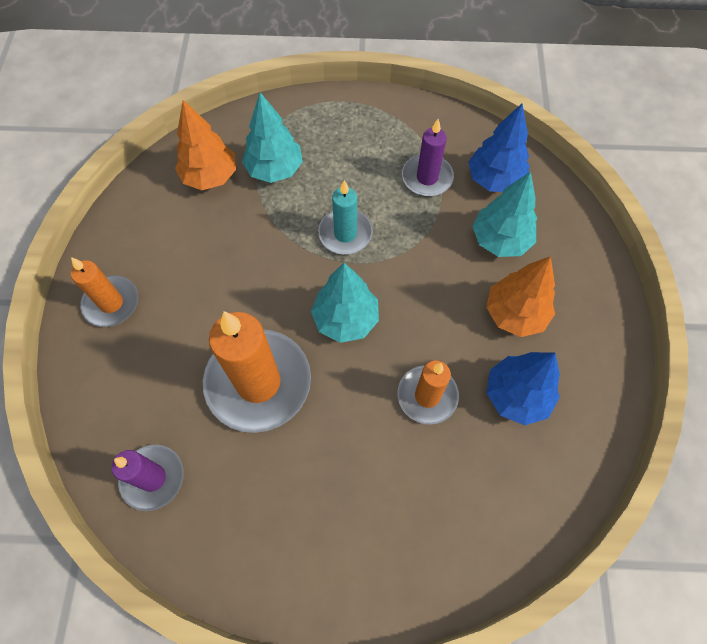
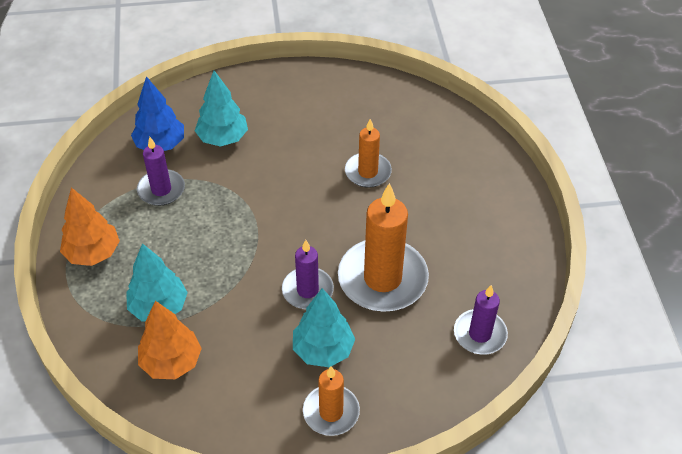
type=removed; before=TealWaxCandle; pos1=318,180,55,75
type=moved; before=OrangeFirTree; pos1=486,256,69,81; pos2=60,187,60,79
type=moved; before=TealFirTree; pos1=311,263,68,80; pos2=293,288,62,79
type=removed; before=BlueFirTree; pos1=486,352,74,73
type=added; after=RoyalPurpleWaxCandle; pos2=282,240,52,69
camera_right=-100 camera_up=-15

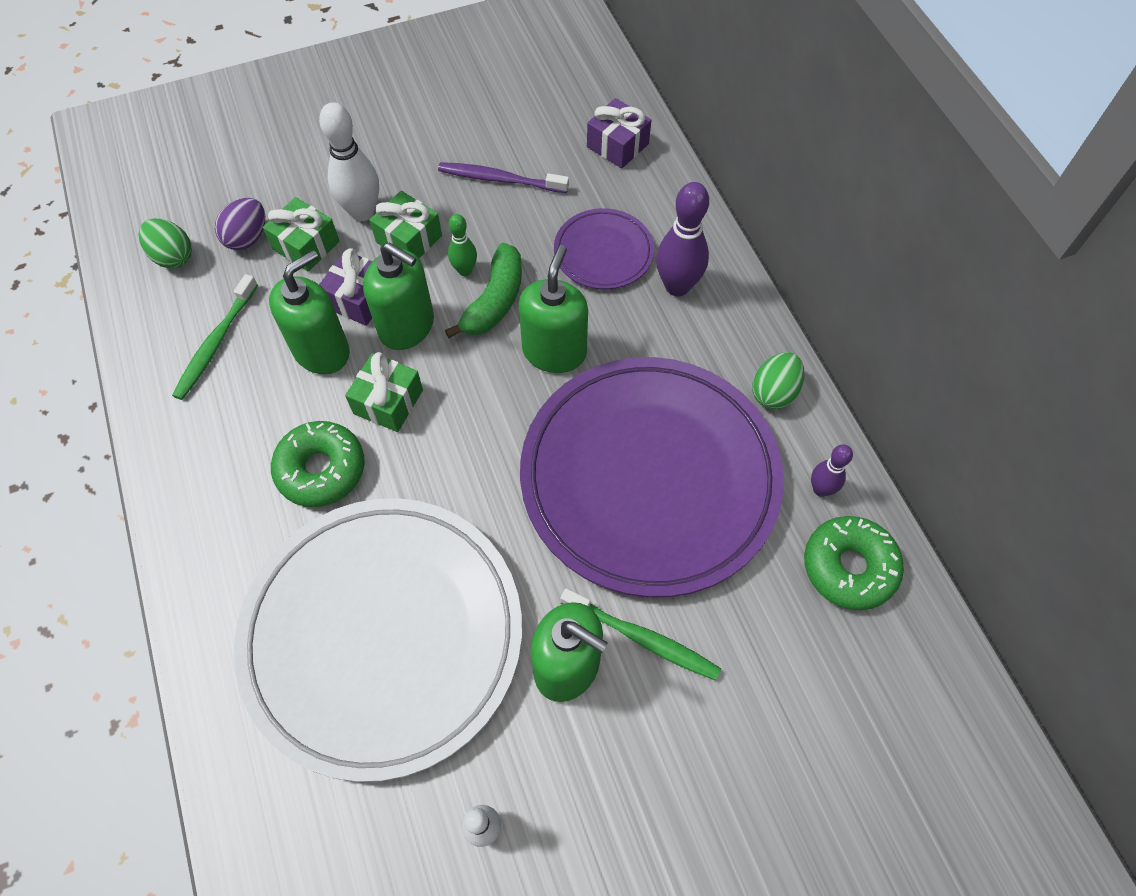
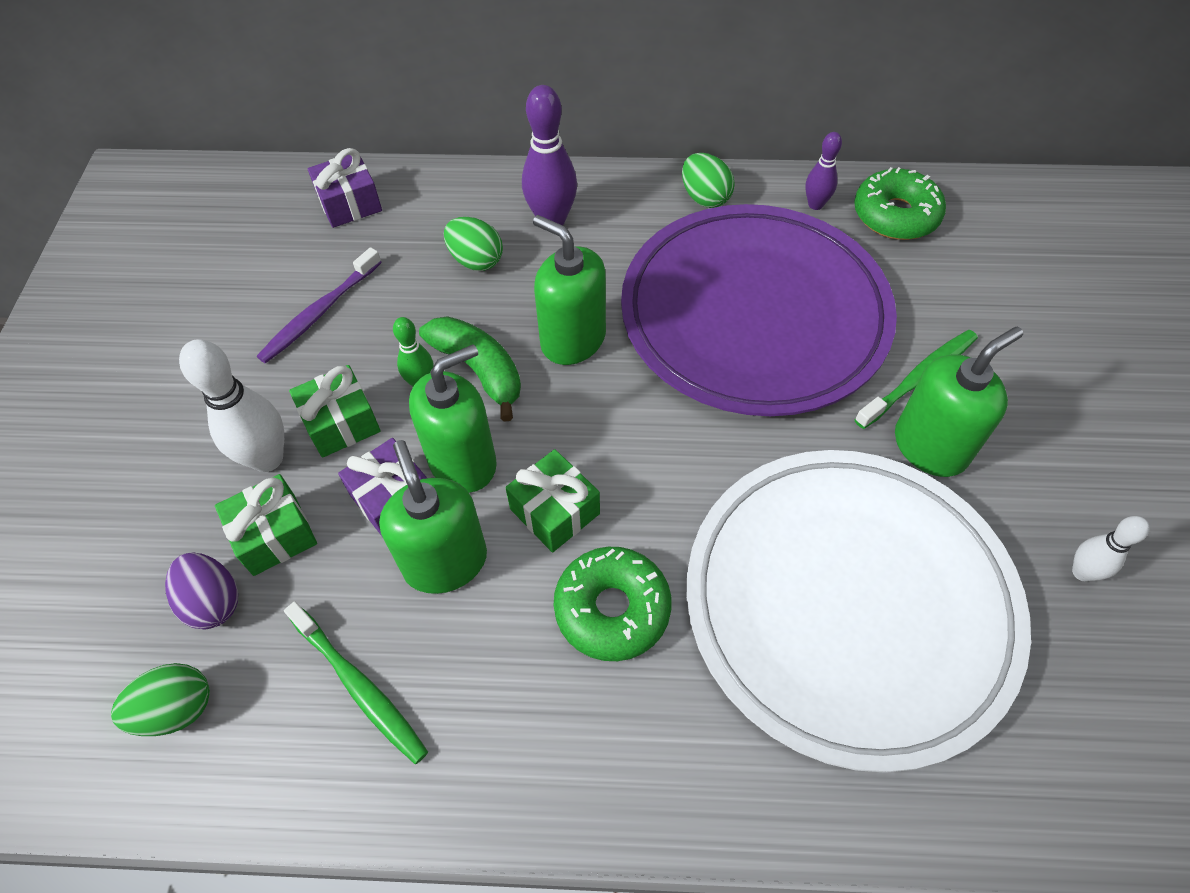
type=replaced; before=RoyalPurplePlate; after=LeafGreenEggShape; pos1=554,208,100,81; pos2=444,217,59,54
camera_right=-65 camera_up=-5

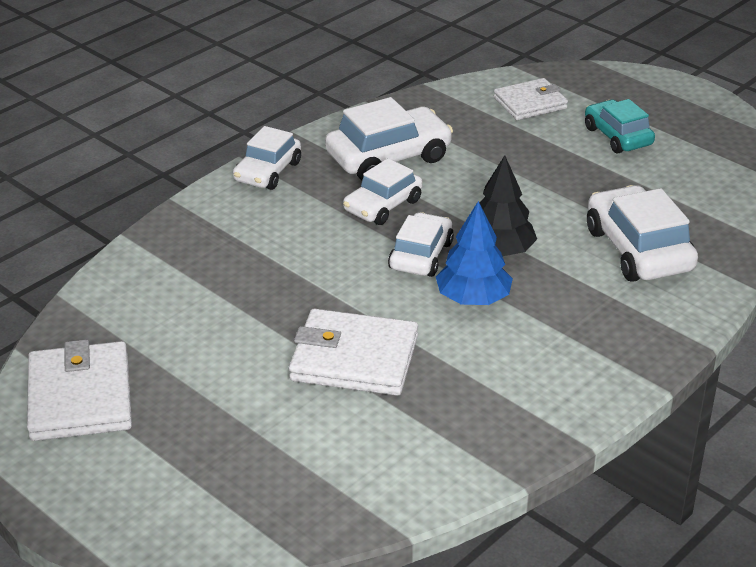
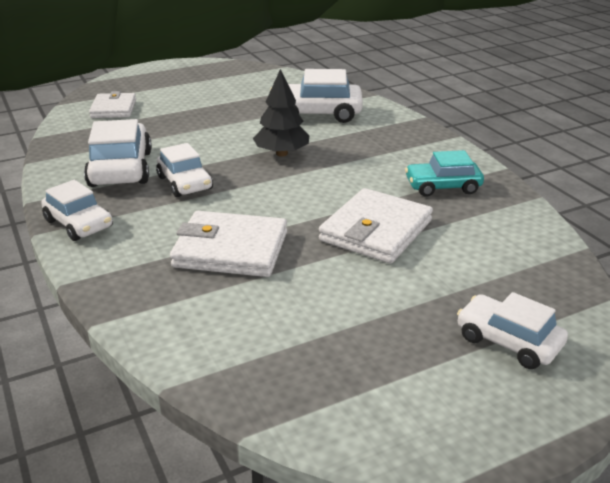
type=moved; before=TealToyCar; pos1=585,99,70,54; pos2=405,150,79,47
type=removed; before=BlueFirTree; pos1=436,201,77,104
type=moved; before=PureWhiteToyCar; pos1=388,212,66,65; pos2=457,292,111,77
type=moved; before=PureWhiteBillfold; pos1=27,339,105,102; pos2=170,211,117,66
camera_right=-70 camera_up=-5

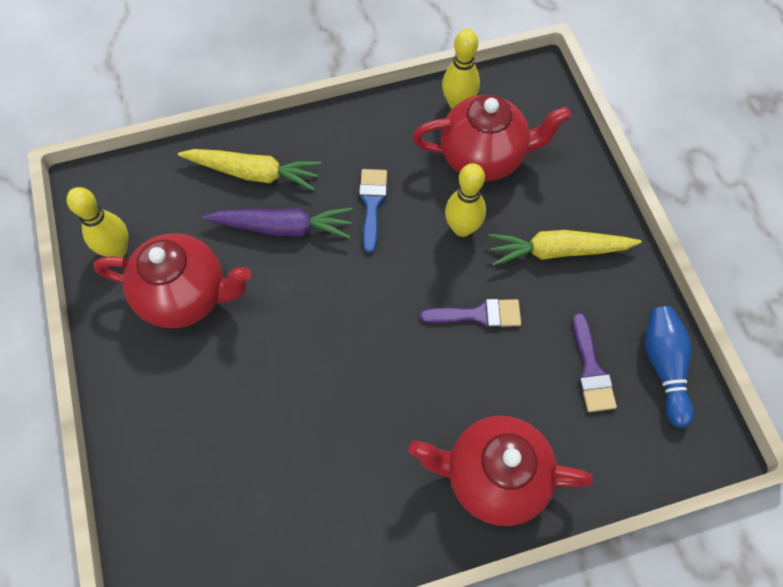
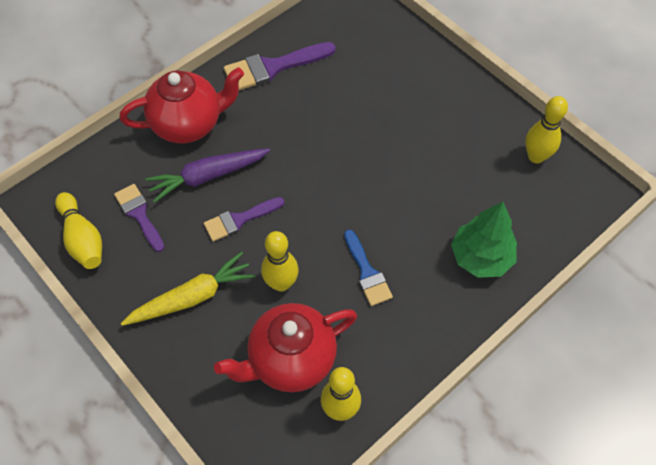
type=replaced; before=YellowToyCarrot; after=LeafGreenFirTree; pos1=178,149,143,42; pos2=451,202,66,76
type=moved; before=RoyalPurpleToyCarrot; pos1=202,207,151,32; pos2=145,148,125,55
type=removed; before=CrimsonTeaPot; pos1=93,233,159,95
type=recoloured; before=BlueBowlingPin; after=YellowBowlingPin; pos1=645,306,49,122; pos2=55,192,47,77
type=added; after=RoyalPurplePaintBrush; pos2=224,42,112,48
camera_right=155 camera_up=-5

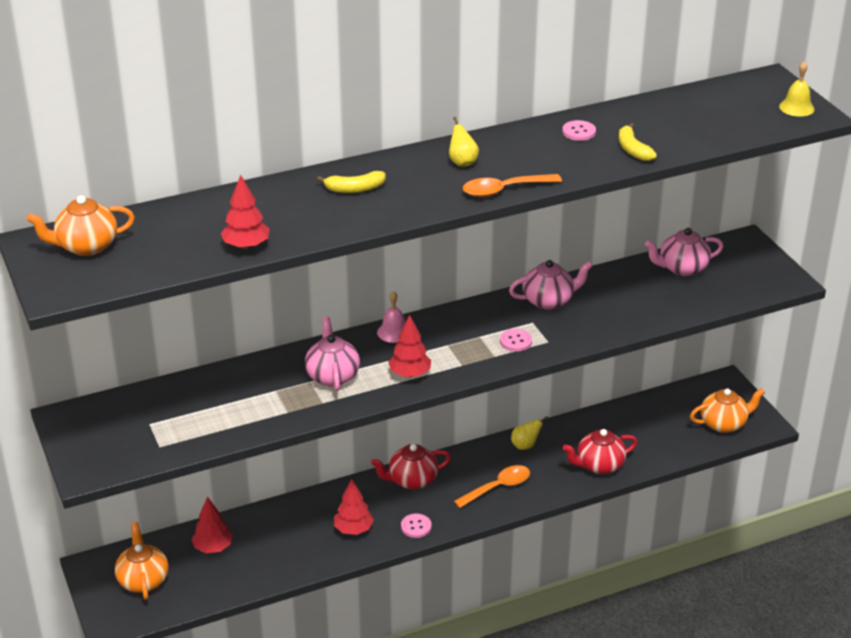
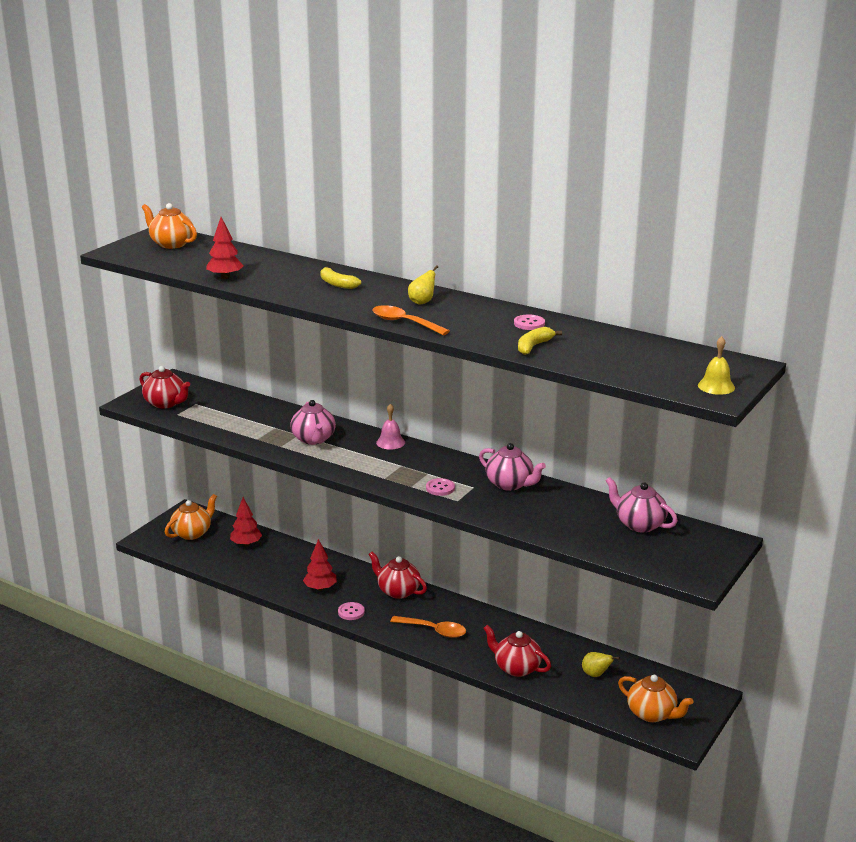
type=removed; before=CrimsonFirTree; pos1=388,315,43,62
type=turned; before=RosyTeaPot; pos1=305,316,55,75; pos2=290,400,46,45; turn=120
type=moved; before=YellowPearFruit; pos1=511,416,37,34; pos2=582,652,38,25
type=added; after=CrimsonTeaPot; pos2=139,366,51,43
camera_right=55 camera_up=-10

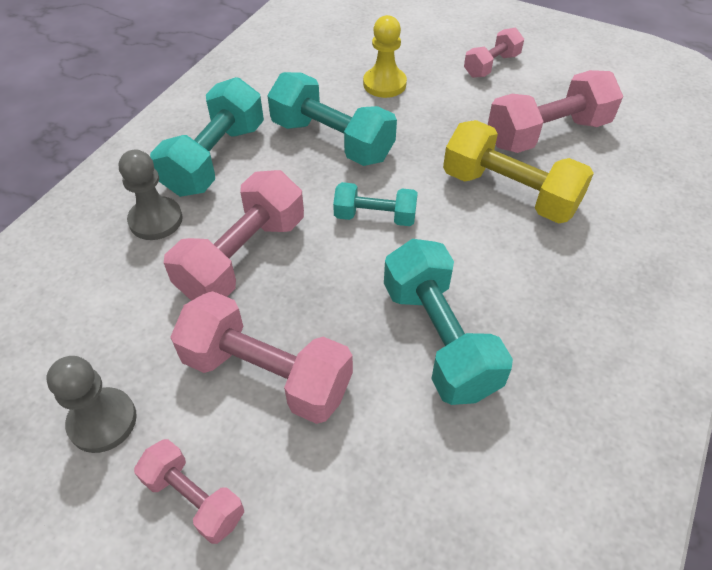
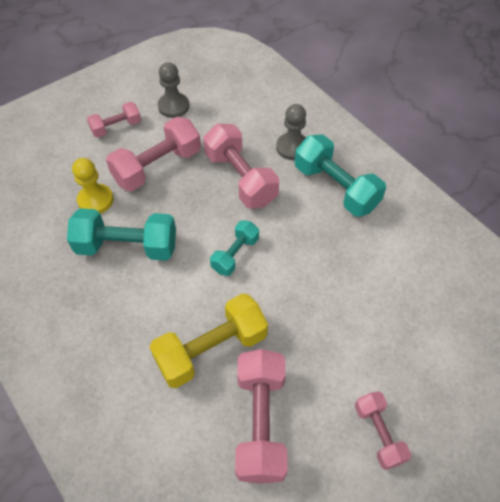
type=moved; before=YellowGamePawn; pos1=363,15,44,83; pos2=72,158,42,56
type=removed; before=TealDumbbell; pos1=267,72,130,94
camera_right=115 camera_up=5

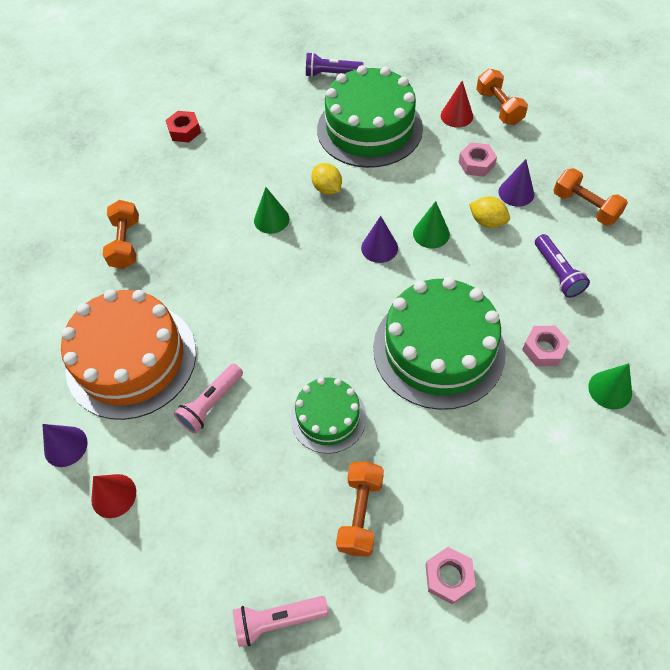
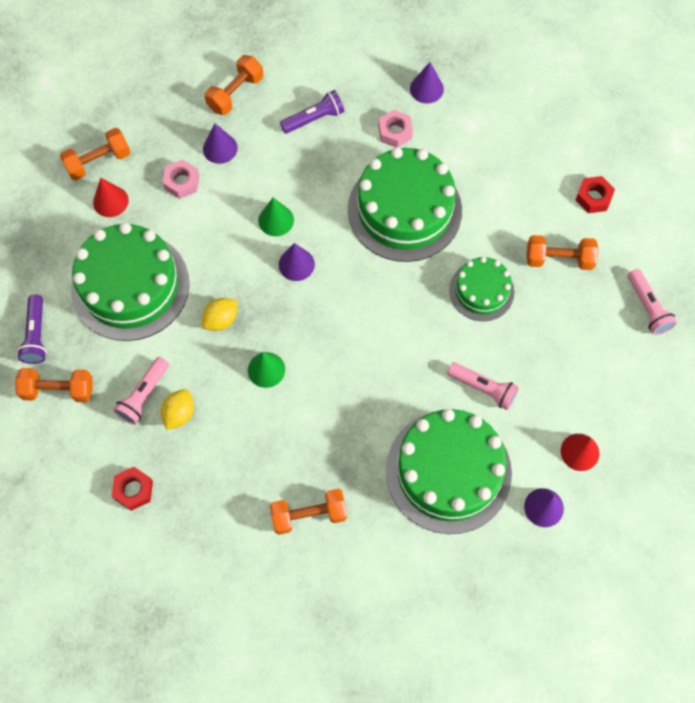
type=moved; before=YellowCitrusFruit; pos1=469,197,41,31; pos2=161,389,33,41
type=recoloured; before=OrangeCake; after=LeafGreenCake; pos1=61,289,135,131; pos2=386,409,126,125
type=recoloured; before=LeafGreenCone; after=RoyalPurpleCone; pos1=588,363,44,46; pos2=410,62,34,41
type=recoloured; before=RosyHexNut; after=CrimsonHexNut; pos1=426,547,50,57; pos2=576,176,39,37
type=added; after=RosyPocketTorch; pos2=113,357,56,68
type=added; after=OrangeDumbbell; pos2=15,368,78,34
camera_right=-100 camera_up=10

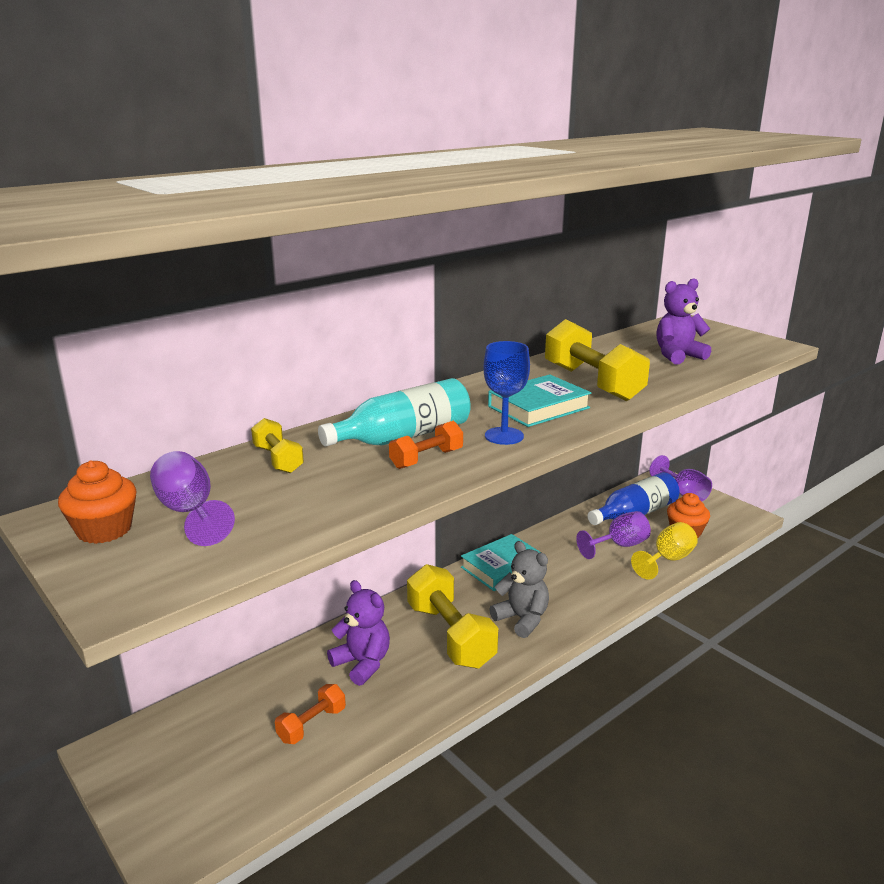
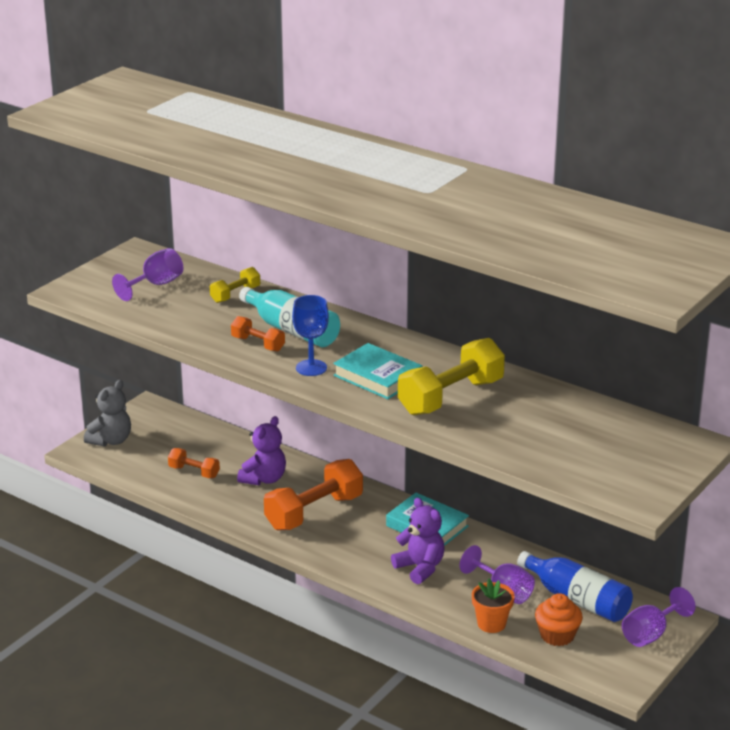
type=moved; before=RoyalPurpleTeddyBear; pos1=657,278,54,86; pos2=391,498,53,86
type=removed; before=OrangeMuffin; pos1=58,460,79,84
type=replaced; before=YellowGoblet; after=OrangeFlowerPot; pos1=631,522,67,58; pos2=472,579,43,54
type=moved; before=GrayTeddyBear; pos1=489,541,60,97; pos2=84,380,47,67
type=recoloured; before=YellowDumbbell; after=OrangeDumbbell; pos1=407,564,91,104; pos2=264,459,99,72
camera_right=75 camera_up=5

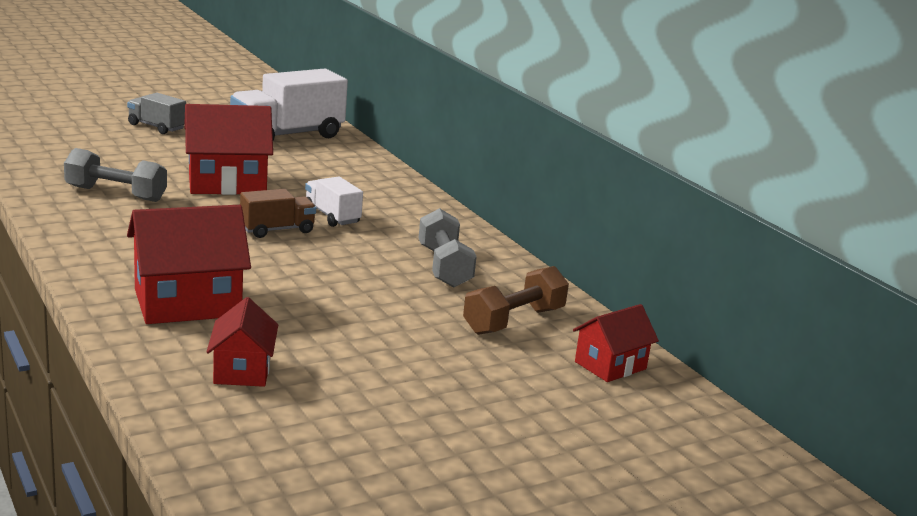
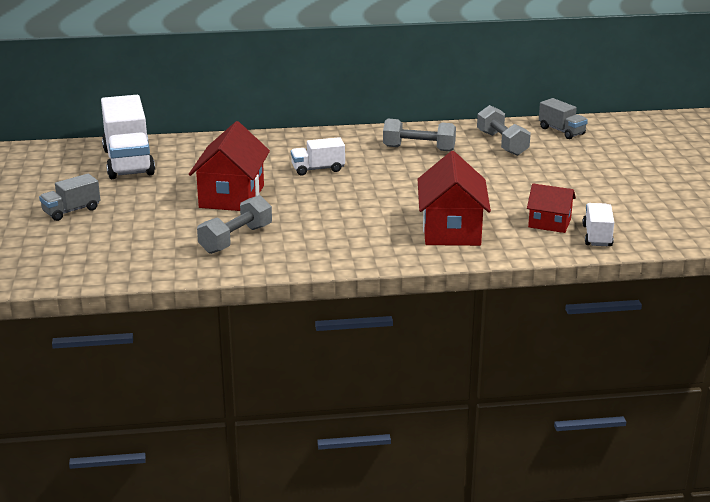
type=removed; before=DarkBrownTruck; pos1=240,189,76,49
type=recoloured; before=DarkBrownDumbbell; after=GrayDumbbell; pos1=463,266,106,69; pos2=477,105,54,51
type=replaced; before=CrimsonToyHouse; after=GrayTruck; pos1=573,304,86,78; pos2=539,98,49,41
type=added; after=PureWhiteTruck; pos2=582,203,32,43
camera_right=-65 camera_up=5

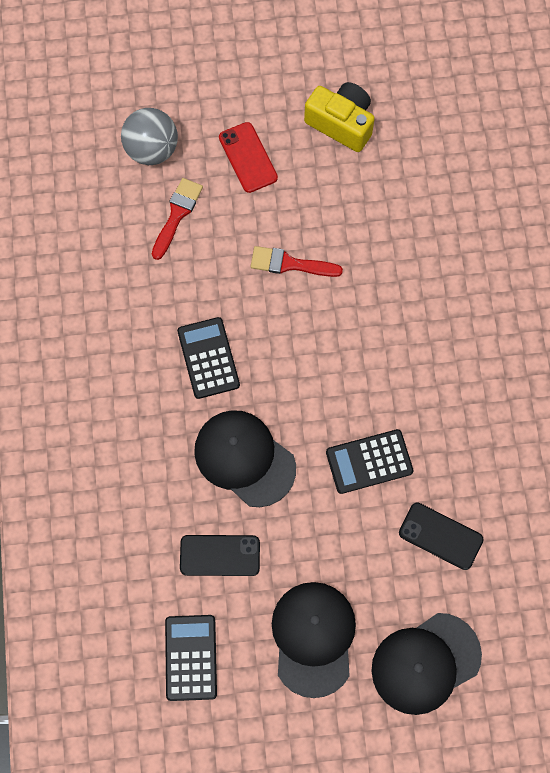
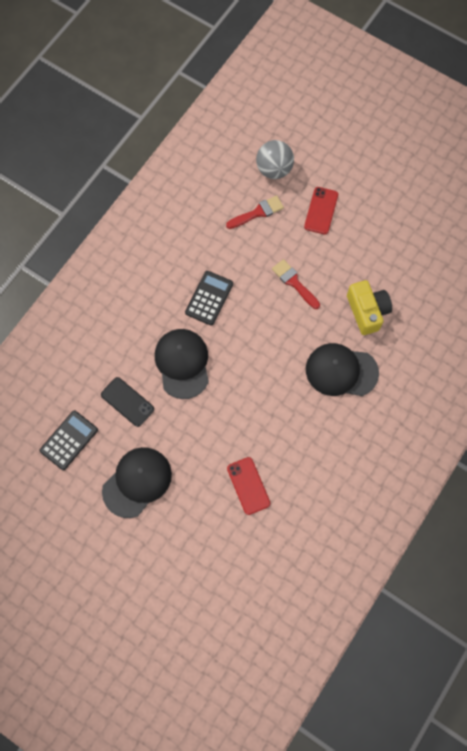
type=moved; before=YellowCamera; pos1=304,82,71,70; pos2=347,280,45,55
type=removed; before=JetBlackCalculator; pos1=326,429,87,65
type=recoloured; before=JetBlackPhone; after=CrimsonPhone; pos1=399,502,85,68; pos2=227,457,43,58
type=moved; before=JetBlackPeakedCap; pos1=371,613,111,102; pos2=306,343,73,53
camera_right=40 camera_up=0

